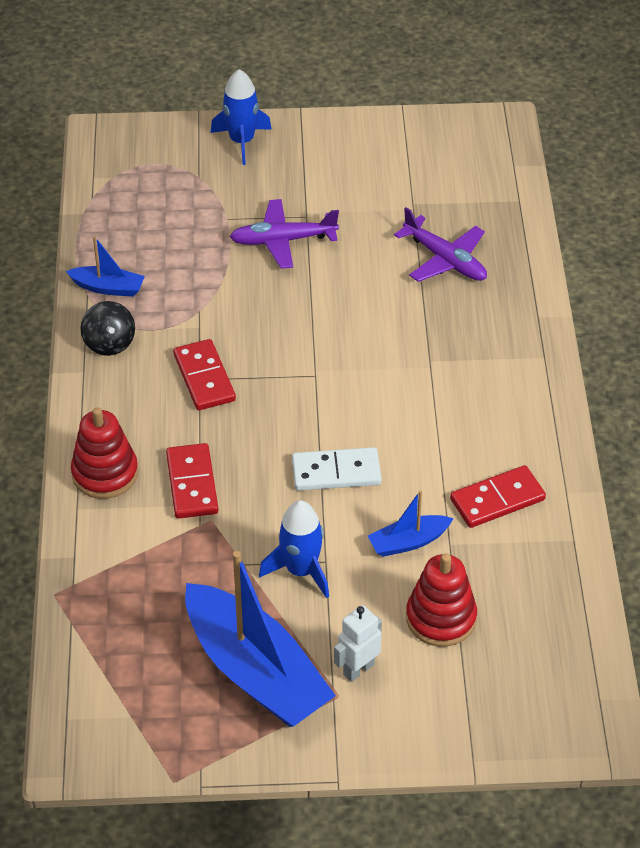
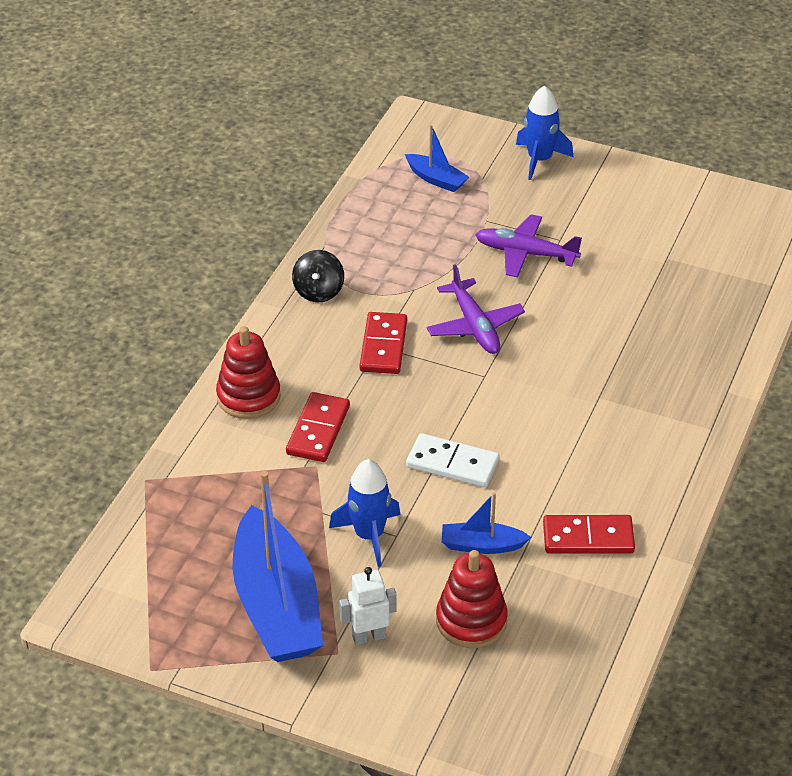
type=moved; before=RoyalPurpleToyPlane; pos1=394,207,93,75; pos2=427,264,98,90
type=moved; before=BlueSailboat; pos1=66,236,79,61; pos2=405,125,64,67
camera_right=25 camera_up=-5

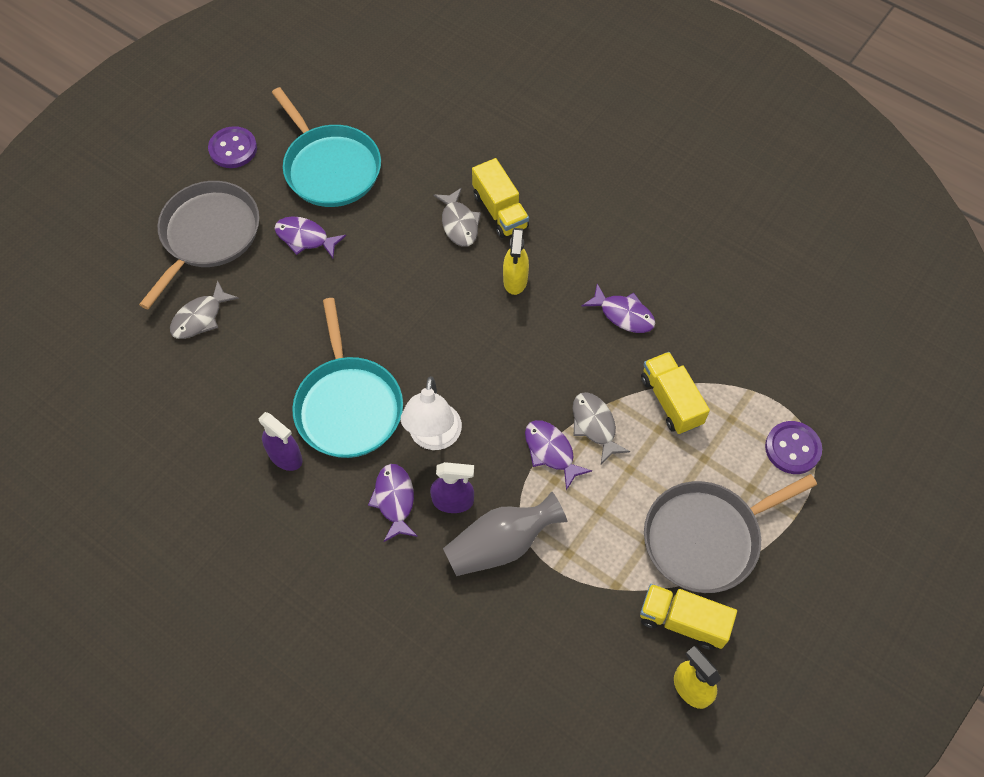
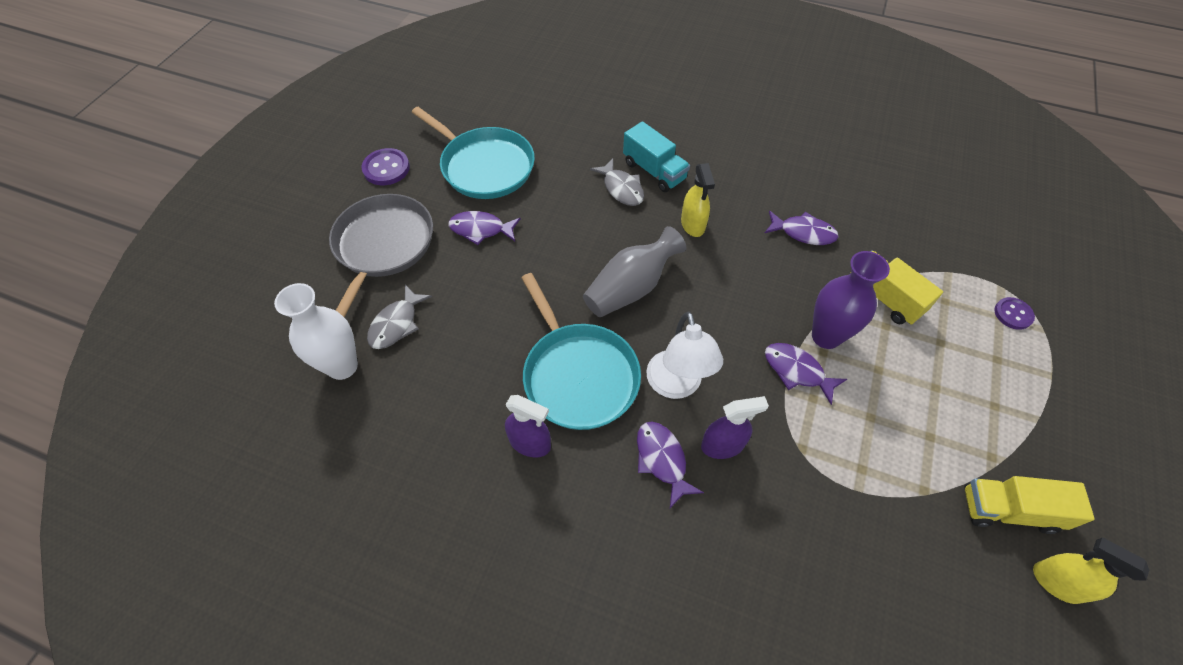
type=recoloured; before=YellowTruck; after=TealTruck; pos1=472,158,57,80; pos2=623,121,67,71
type=replaced; before=GrayFishFigure; after=RoyalPurpleTallVase; pos1=573,392,58,72; pos2=812,251,78,98
type=resized; before=RoyalPurpleButton; pos1=765,421,57,53; pos2=994,297,41,33; scale=0.66
type=removed; before=GrayFryingPan; pos1=644,474,173,119
type=moved; before=GrayTallVase; pos1=443,492,124,84; pos2=583,226,103,91
type=added; after=PureWhiteTallVase; pos2=274,283,84,97
camera_right=-15 camera_up=-5

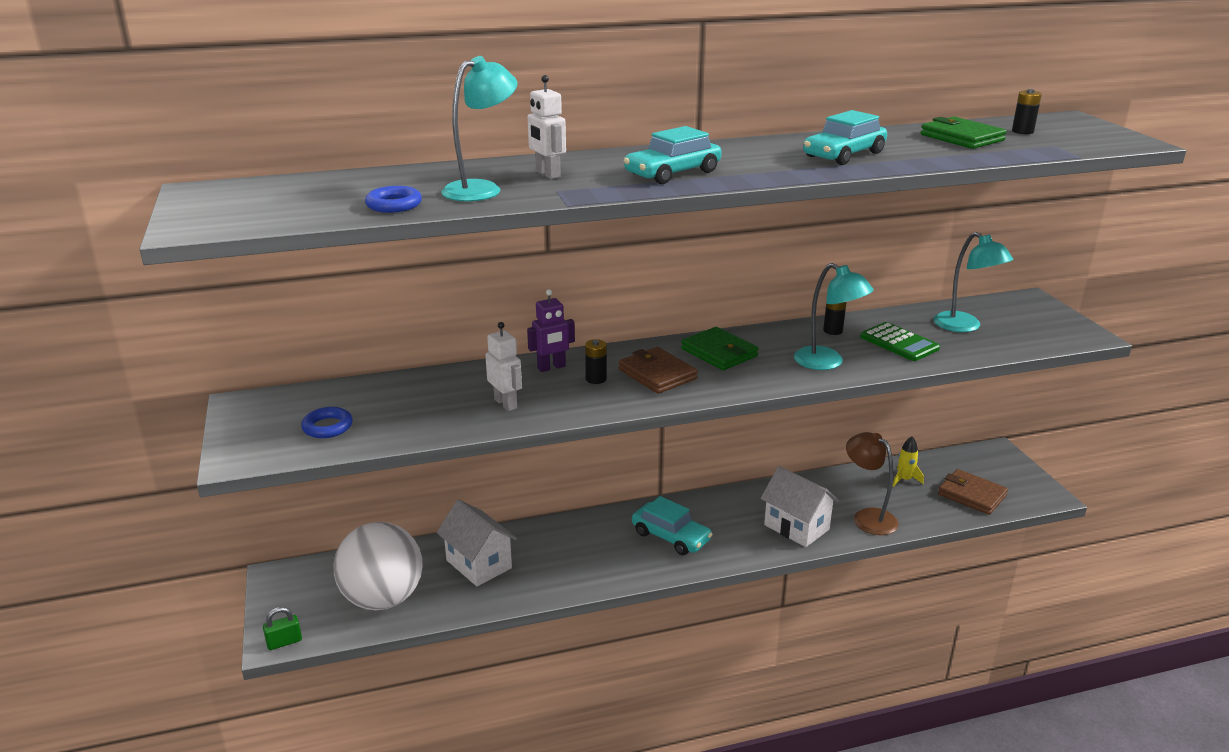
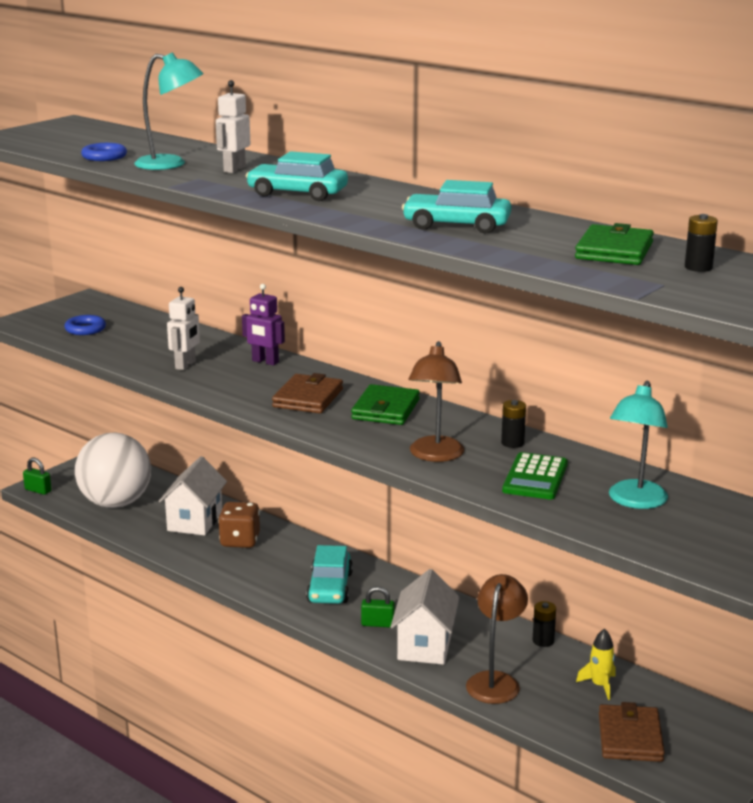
type=recoloured; before=TealDeskLamp; after=DarkBrownDeskLamp; pos1=794,263,80,107; pos2=409,341,55,121
type=moved; before=JetBlackPowerCell; pos1=585,339,22,45; pos2=533,601,23,46
type=added; after=DarkBrownDie; pos2=218,502,42,46
type=added; after=LeafGreenPadlock; pos2=361,586,34,42
camera_right=55 camera_up=-5

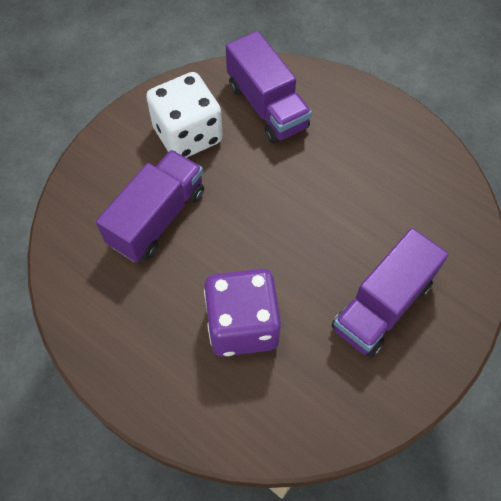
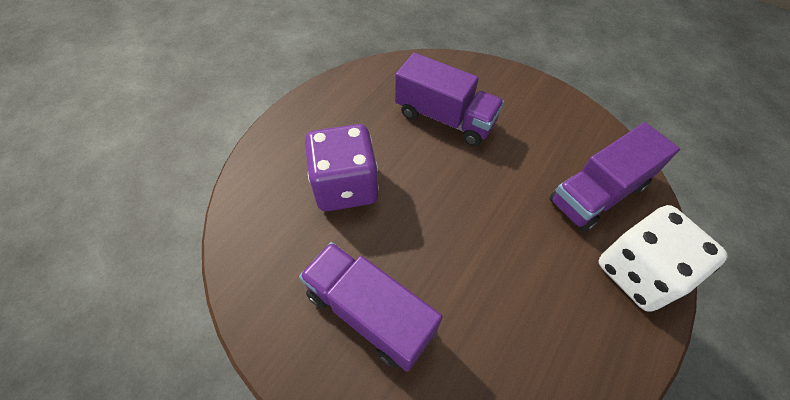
type=moved; before=PureWhiteDie; pos1=146,72,77,86; pos2=598,205,130,107
camera_right=85 camera_up=-5

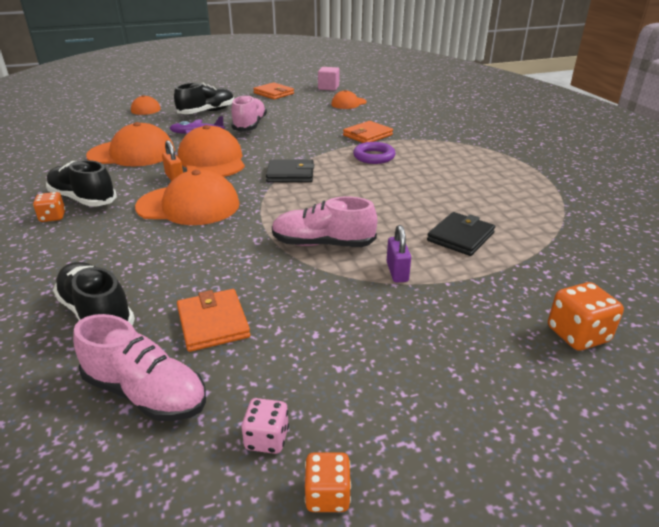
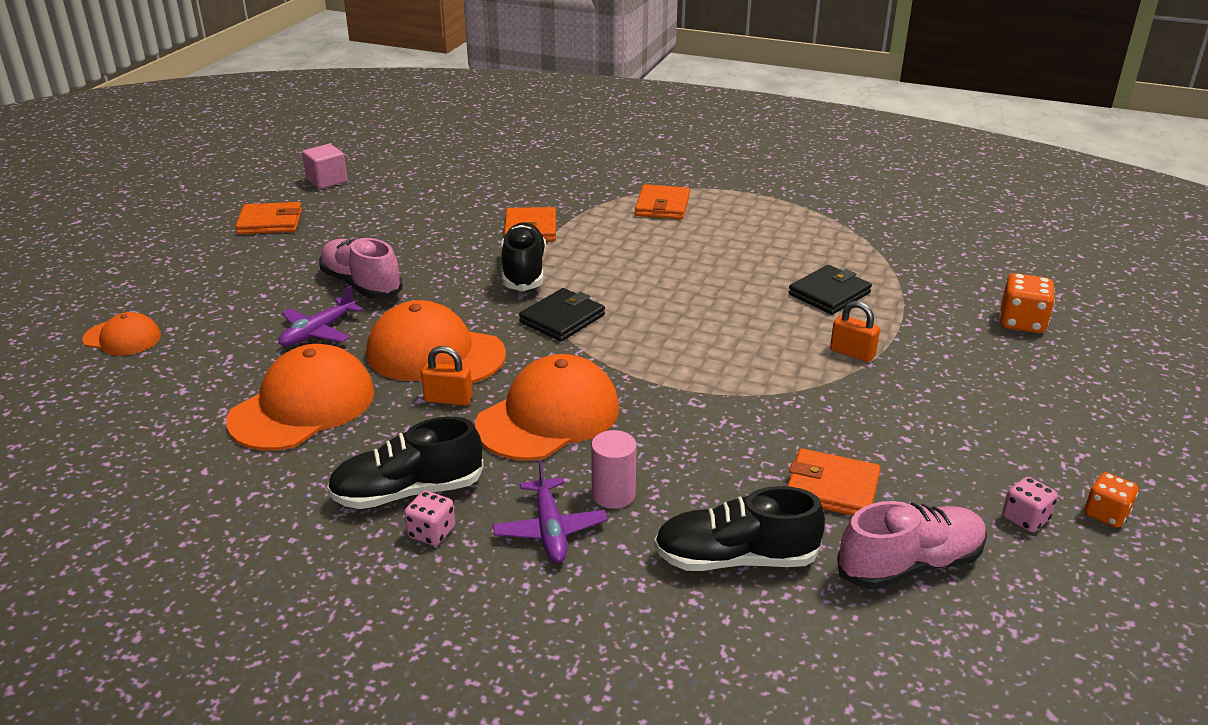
type=moved; before=JetBlackShoe; pos1=174,83,60,31; pos2=501,223,45,68
type=removed; before=OrangePeakedCap; pos1=331,90,36,19
type=removed; before=RoyalPurpleTorus; pos1=353,142,42,22
type=recoloured; before=OrangeDie; after=RosyDie; pos1=33,192,32,30; pos2=404,491,51,55
type=removed; before=RosyShoe; pos1=272,197,105,50
type=turned; before=JetBlackBillfold; pos1=427,212,68,44; pos2=788,265,84,50; turn=60
type=recoloured; before=RoyalPurplePadlock; after=OrangePadlock; pos1=387,225,24,58; pos2=830,301,50,61
type=added; after=OrangeBillfold; pos2=635,184,55,35
type=added; after=RosyCylinder; pos2=591,430,46,79
type=added; after=RoyalPurpleToyPlane; pos2=493,460,115,103
camera_right=-50 camera_up=0

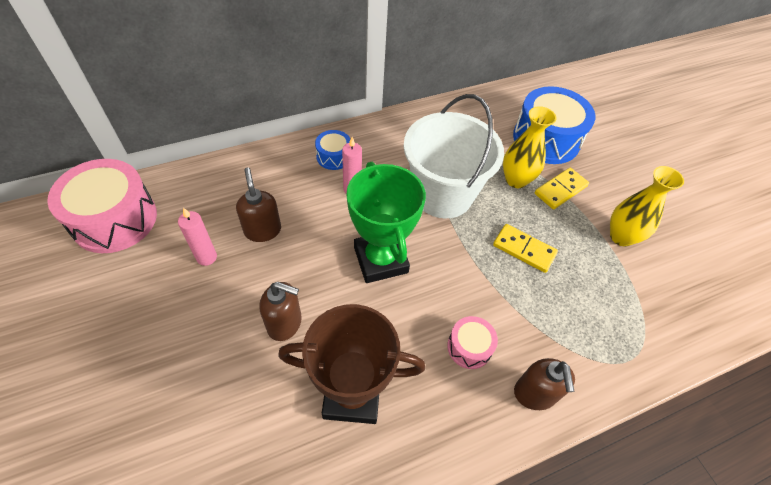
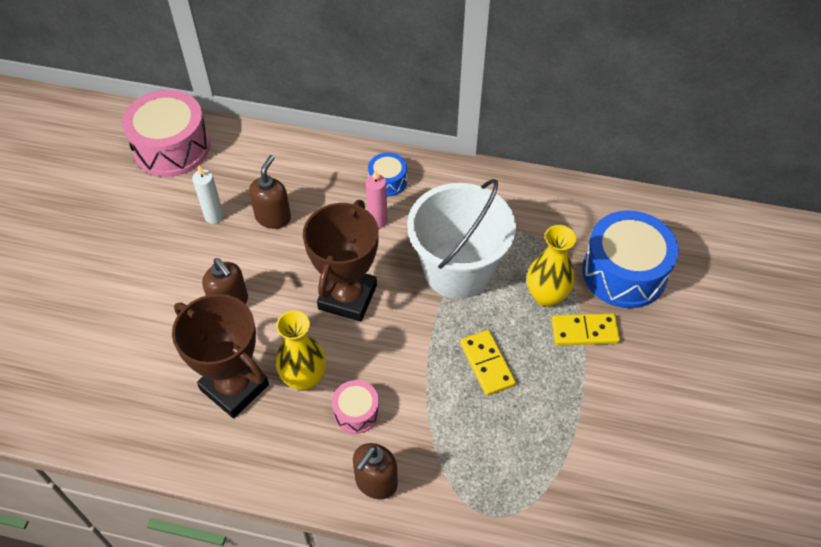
type=recoloured; before=LeafGreenPrizeCup; after=DarkBrownPrizeCup; pos1=346,162,80,121; pos2=303,200,76,122
type=moved; before=YellowTallVase; pos1=610,166,74,81; pos2=276,310,50,81
type=recoloured; before=RosyWaxCandle; after=PureWhiteWaxCandle; pos1=178,207,39,59; pos2=192,166,32,58
camera_right=40 camera_up=0

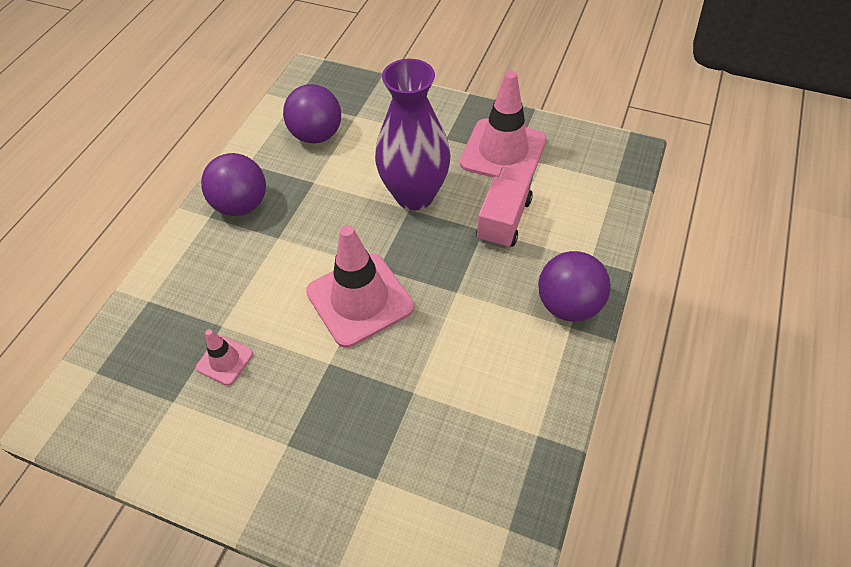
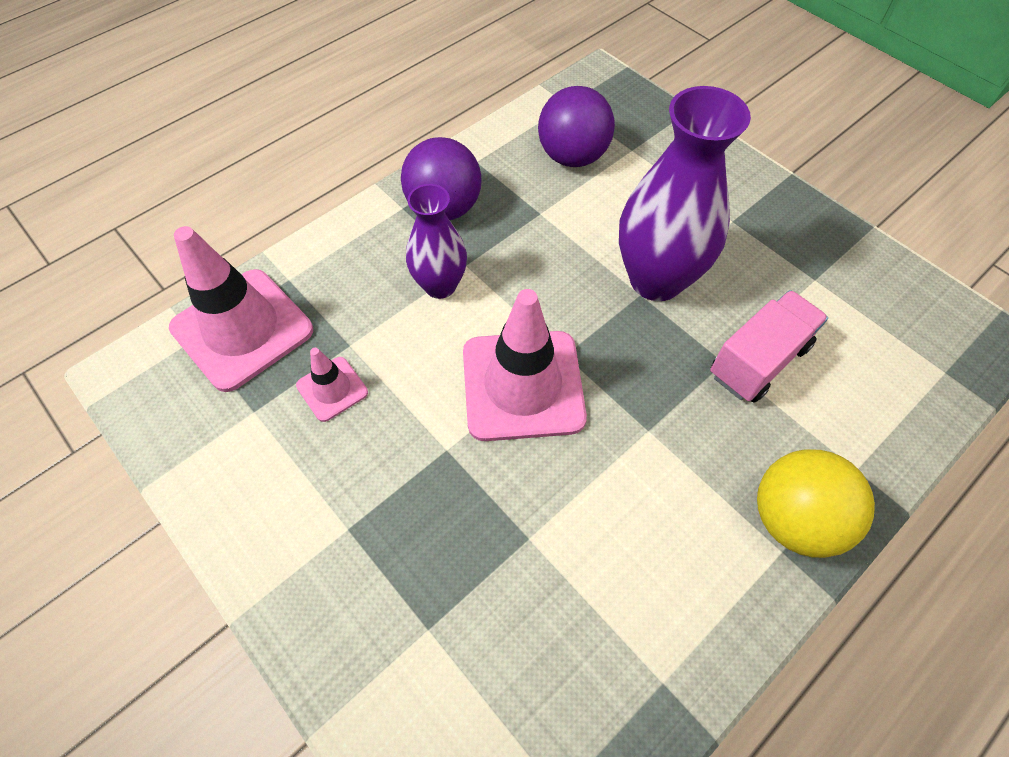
type=moved; before=RosyRoadCone; pos1=460,70,86,108; pos2=169,226,144,166
type=recoloured; before=RoyalPurpleBall; after=YellowBall; pos1=538,251,73,71; pos2=757,449,118,109
type=added; after=RoyalPurpleTallVase; pos2=406,184,61,115
camera_right=25 camera_up=5

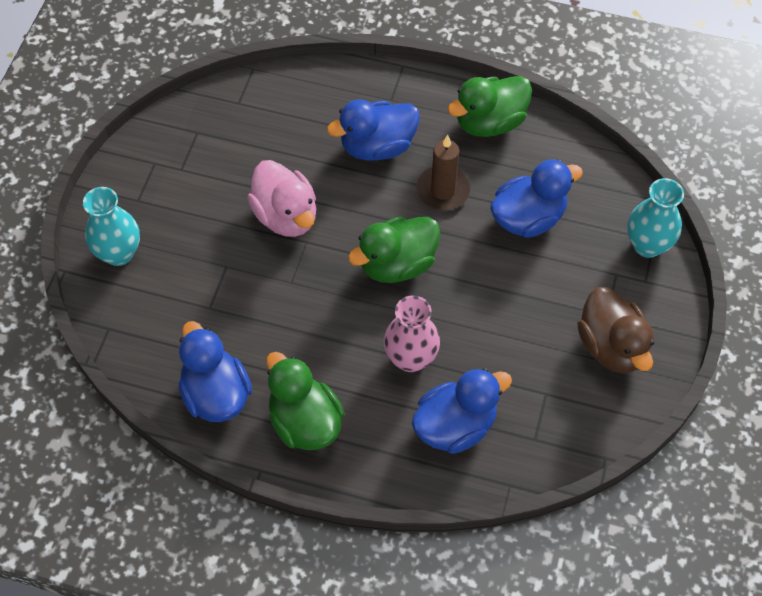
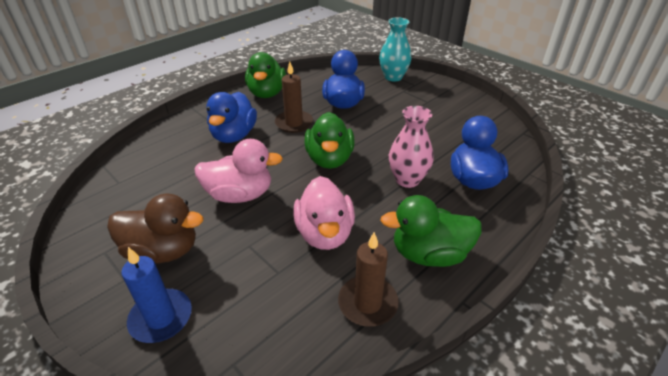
type=replaced; before=TealTallVase; after=BlueWaxCandle; pos1=83,187,57,79; pos2=121,247,71,96
type=moved; before=DarkBrownRubberDuck; pos1=577,287,77,86; pos2=107,194,96,69
type=replaced; before=BlueRubberDuck; after=DarkBrownWaxCandle; pos1=178,321,74,101; pos2=338,232,61,95
type=added; after=RosyRubberDuck; pos2=293,176,62,74
camera_right=-60 camera_up=-20

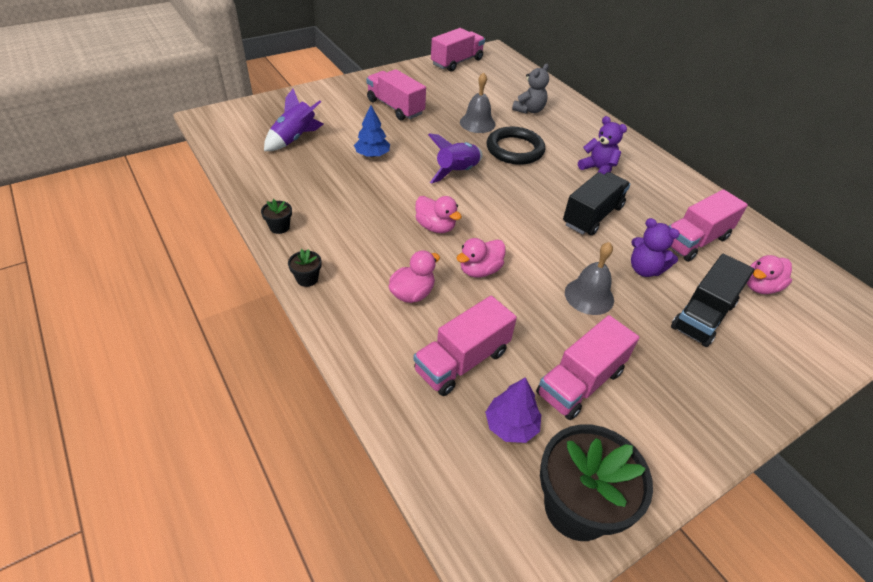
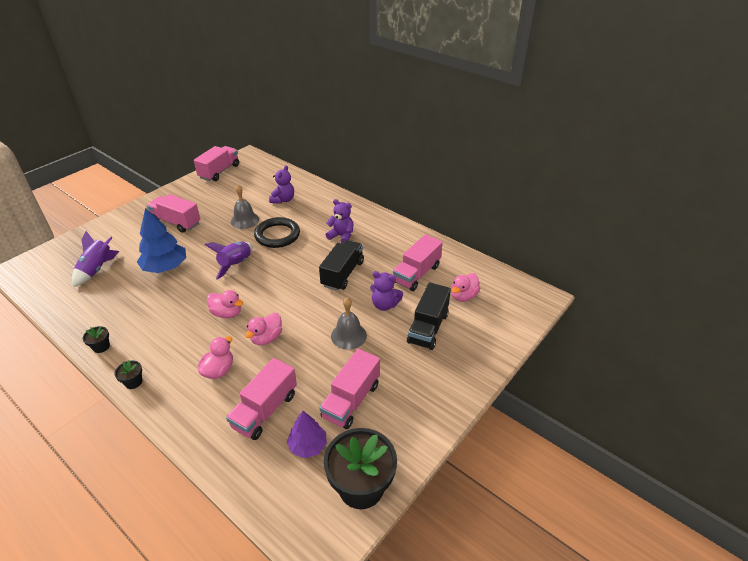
type=recoloured; before=GrayTeddyBear; after=RoyalPurpleTeddyBear; pos1=512,64,37,50; pos2=269,165,25,39
type=resized; before=BlueFirTree; pos1=354,105,36,52; pos2=137,208,49,65; scale=1.64
camera_right=-15 camera_up=-5

